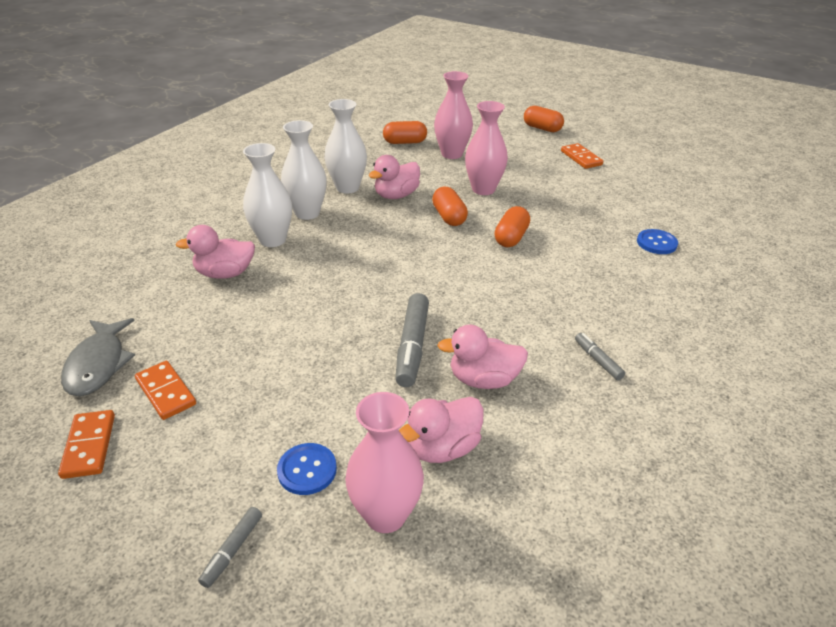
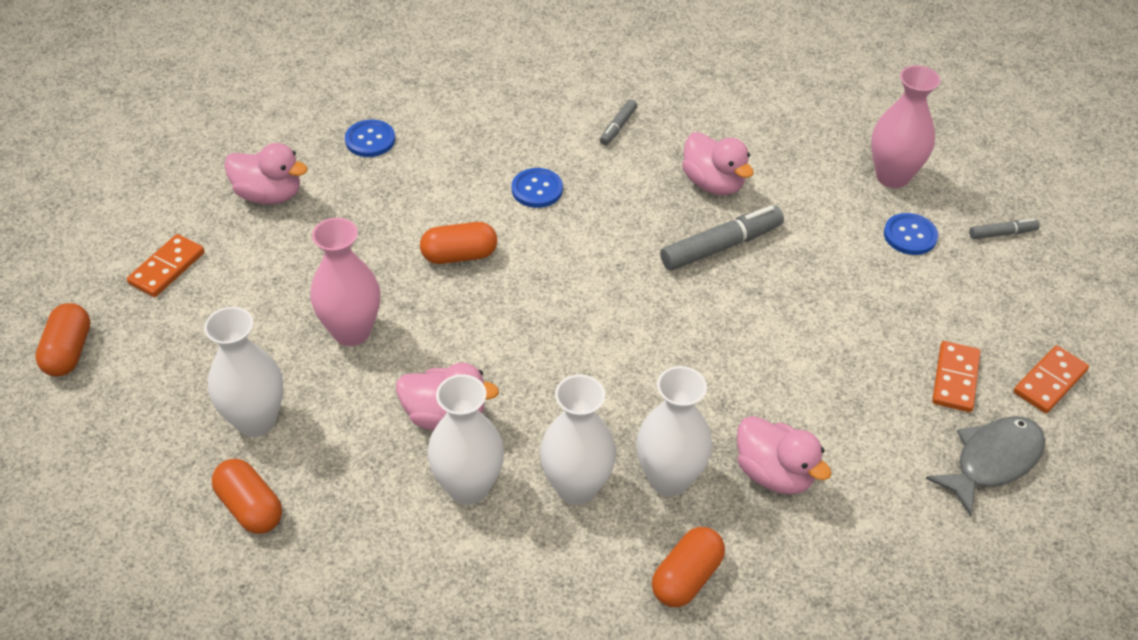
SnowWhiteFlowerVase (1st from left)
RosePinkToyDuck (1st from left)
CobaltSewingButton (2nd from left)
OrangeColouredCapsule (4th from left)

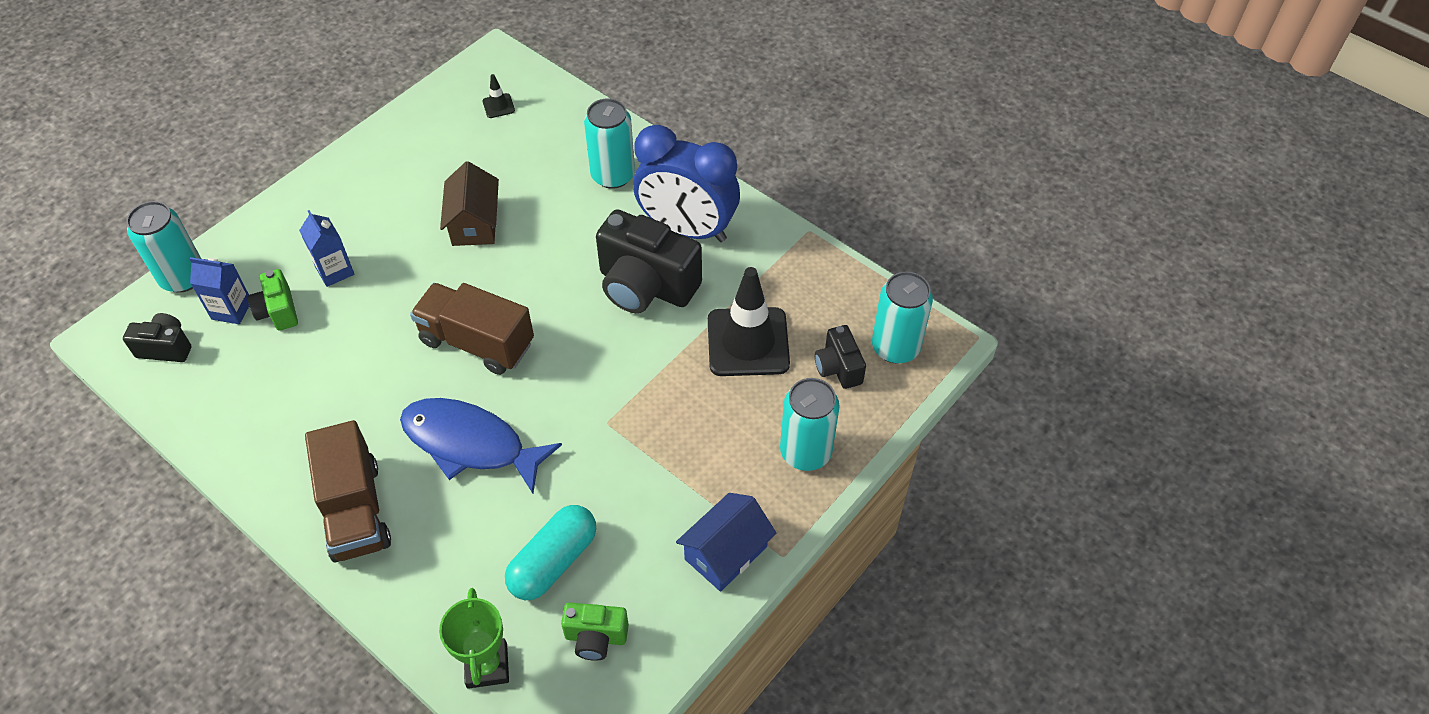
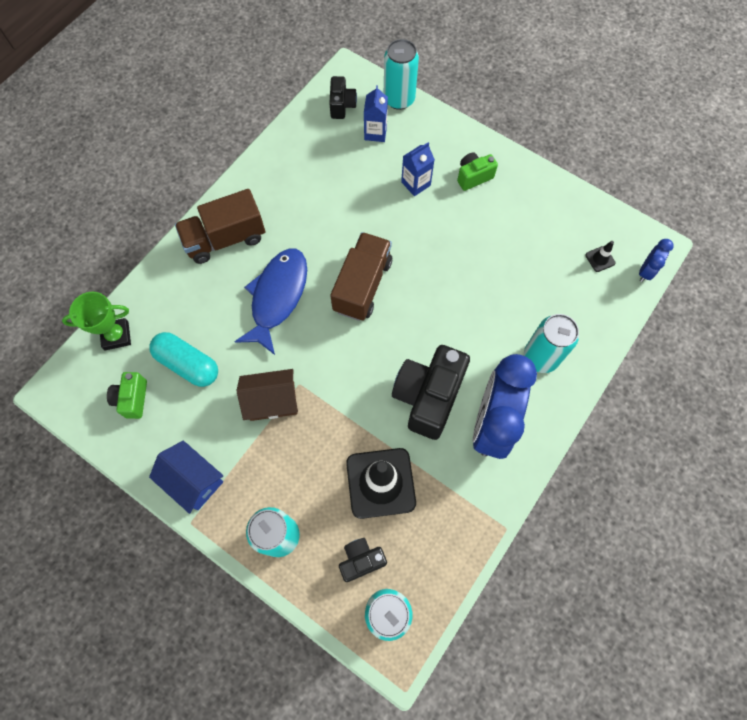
RussetHouse
EmeraldPhotoCamera (2nd from left)
CobaltAlarmClock (2nd from left)

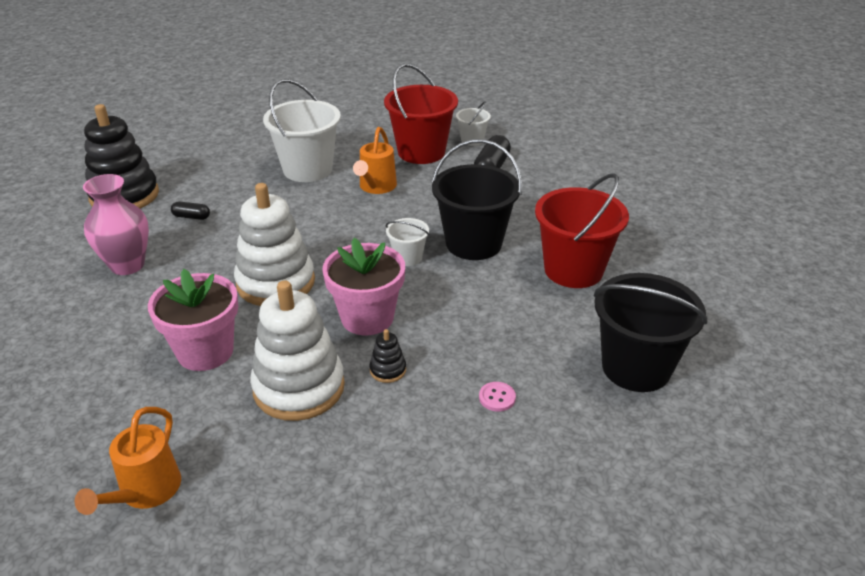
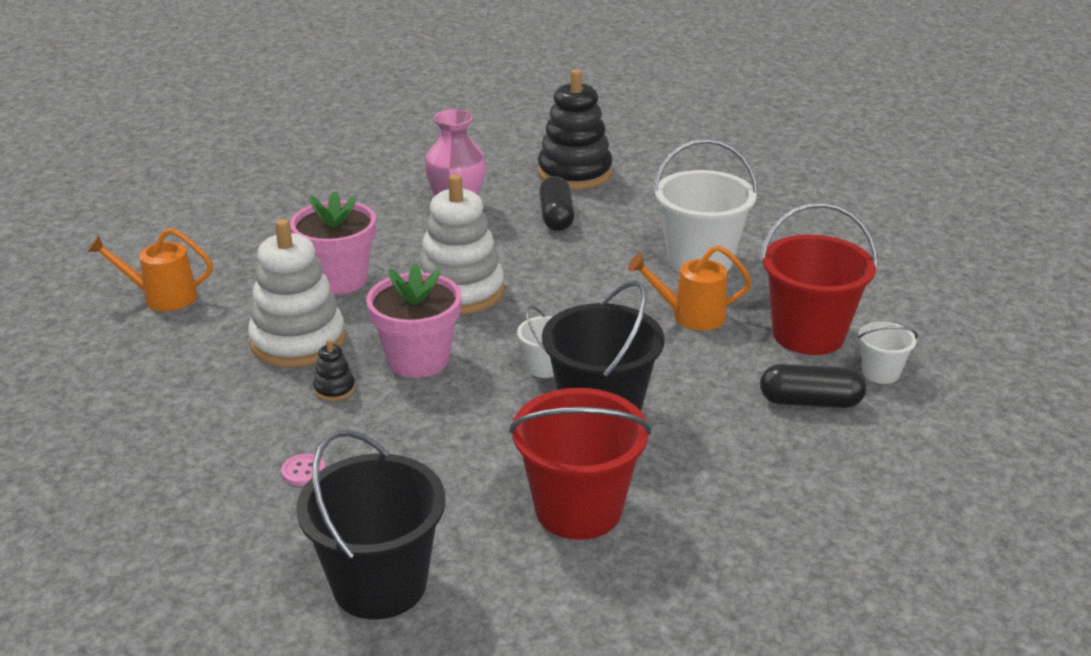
BlackCapsule (1st from left)

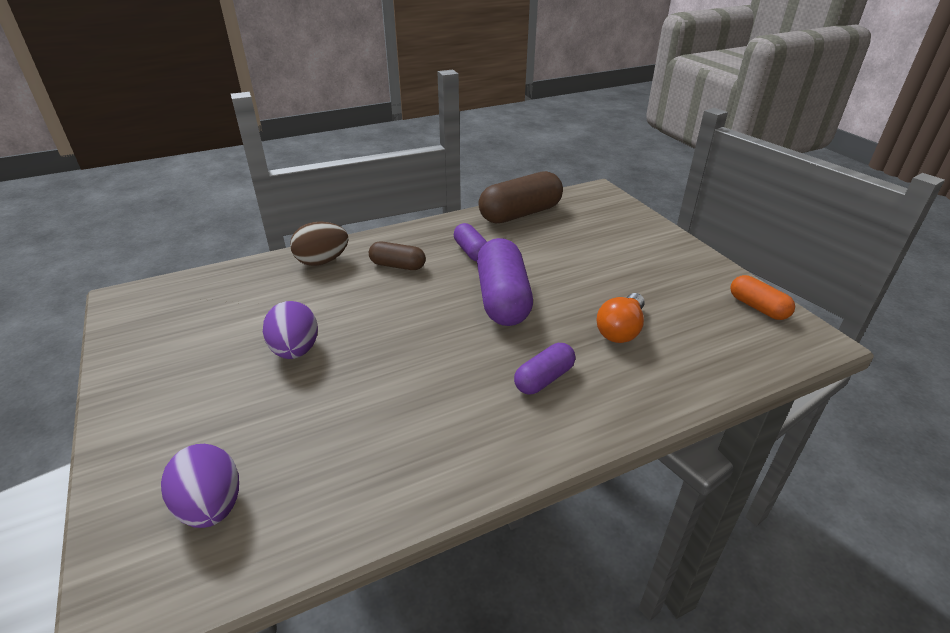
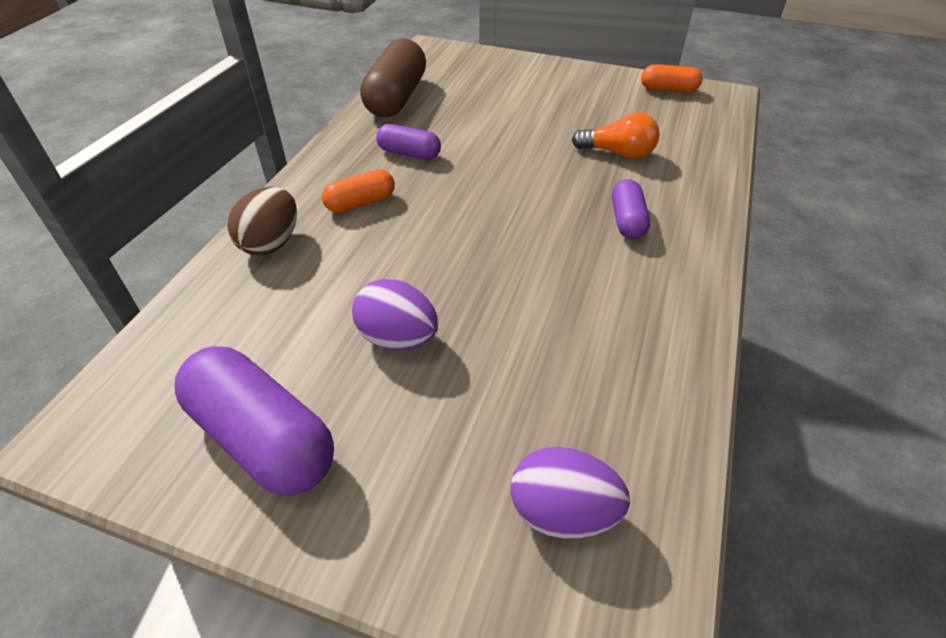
RoyalPurpleCapsule (1st from left)
OrangeColouredCapsule (1st from left)
OrangeColouredLightbulb

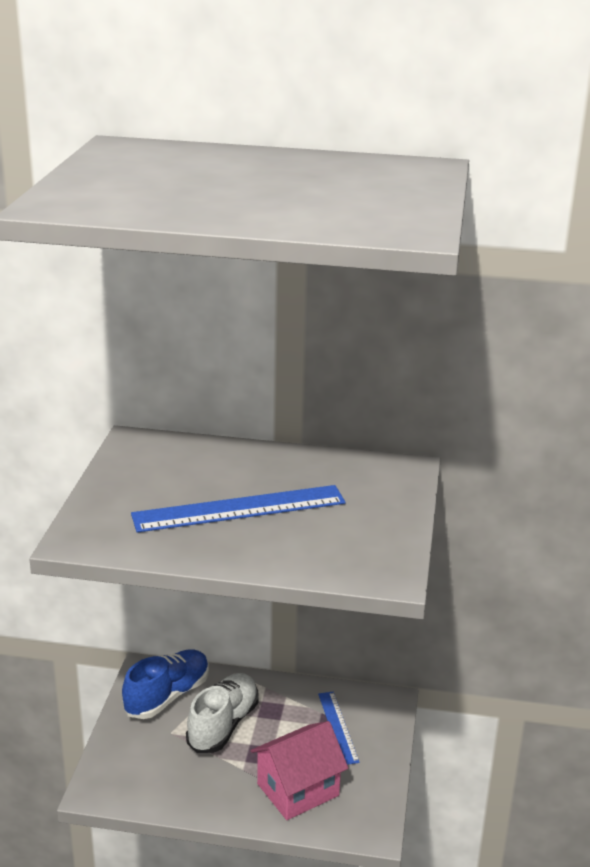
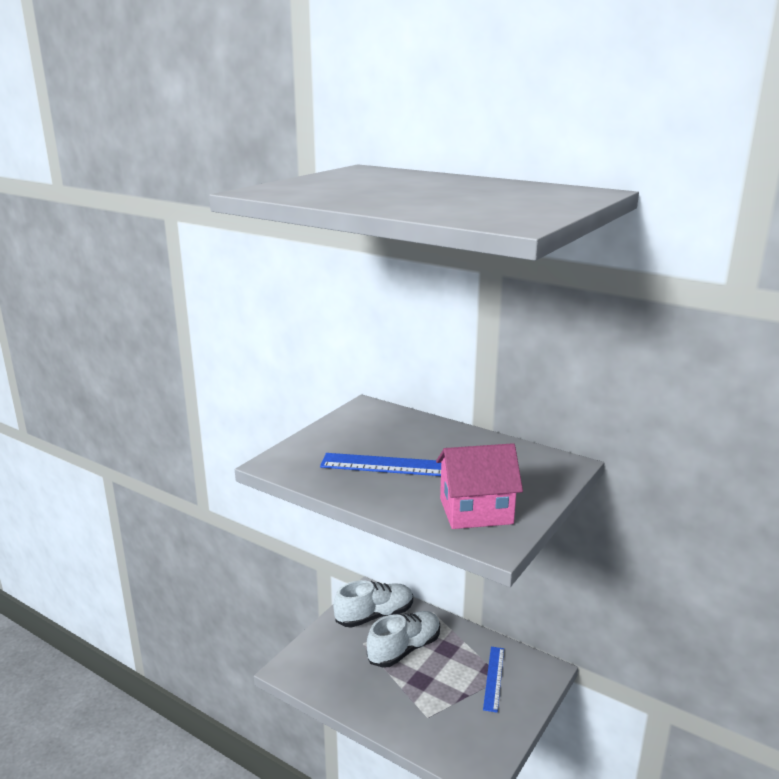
SnowWhiteShoe (1st from left)
RosePinkHouse

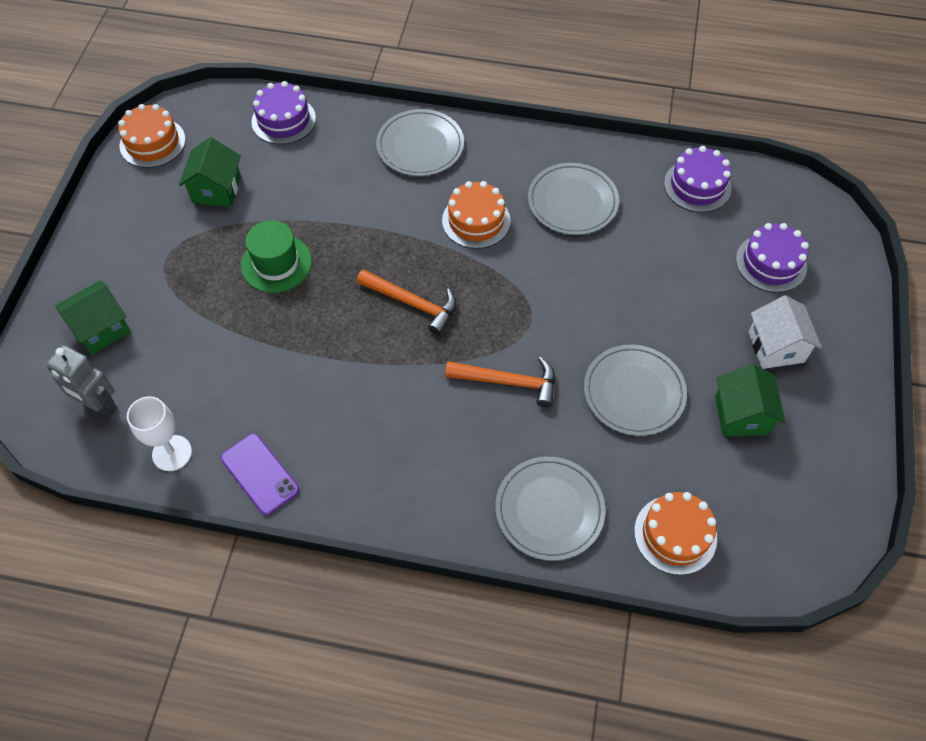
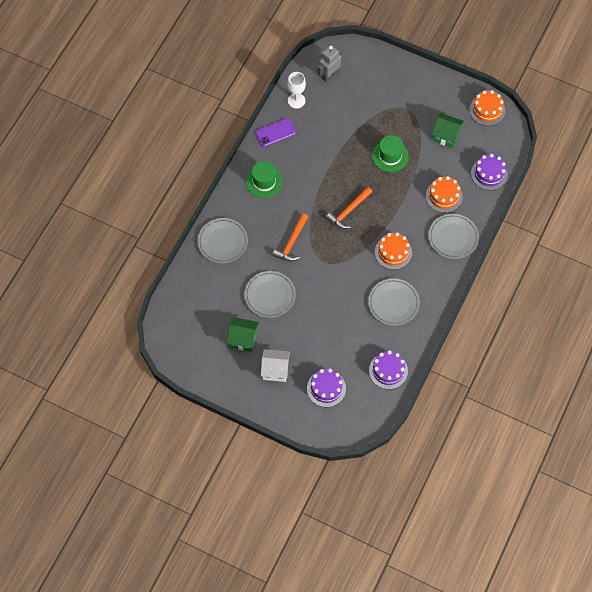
EmeraldTopHat (1st from left)
OrangeColouredCake (2nd from left)
EmeraldHouse (1st from left in the first image)

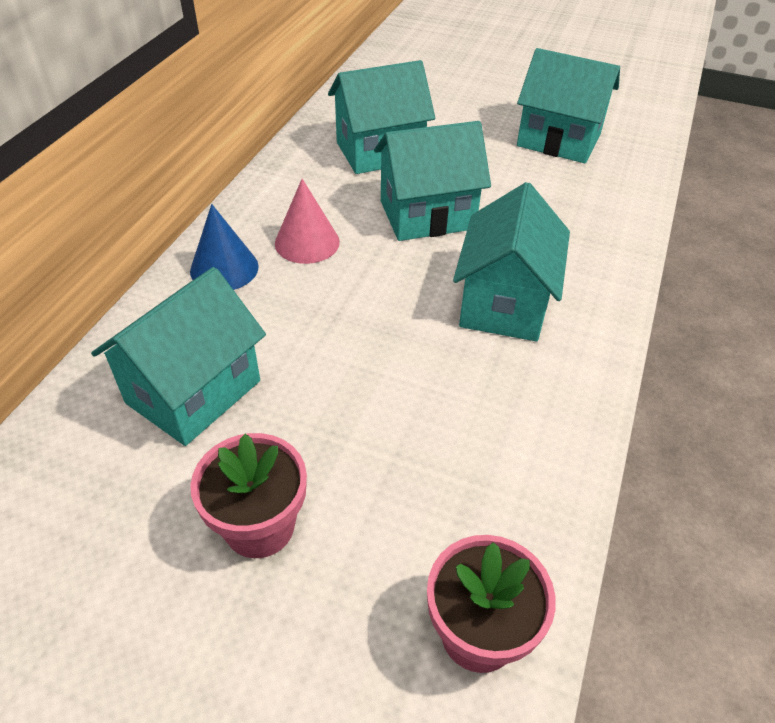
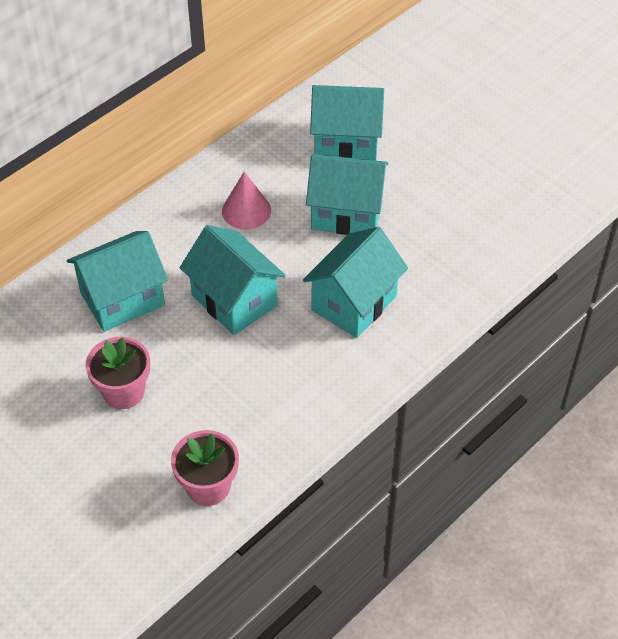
TurquoiseHouse (2nd from left)
CobaltConeShape

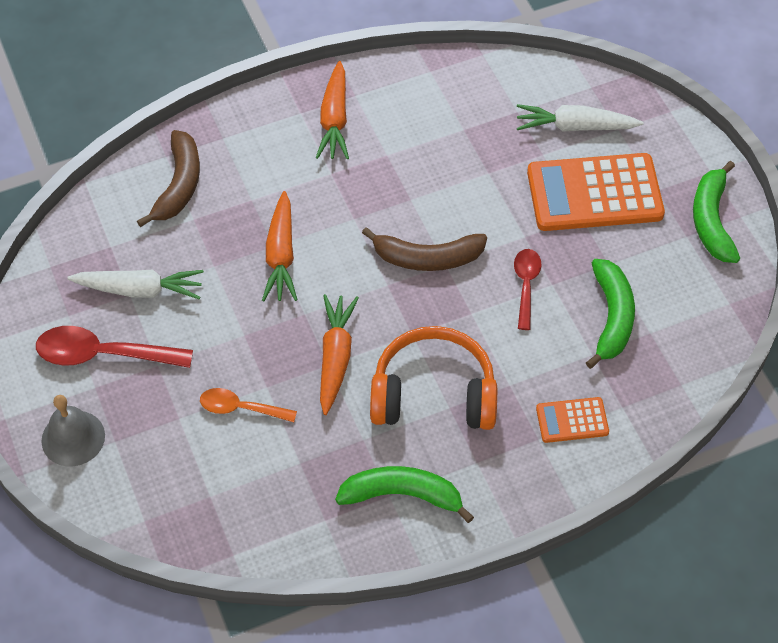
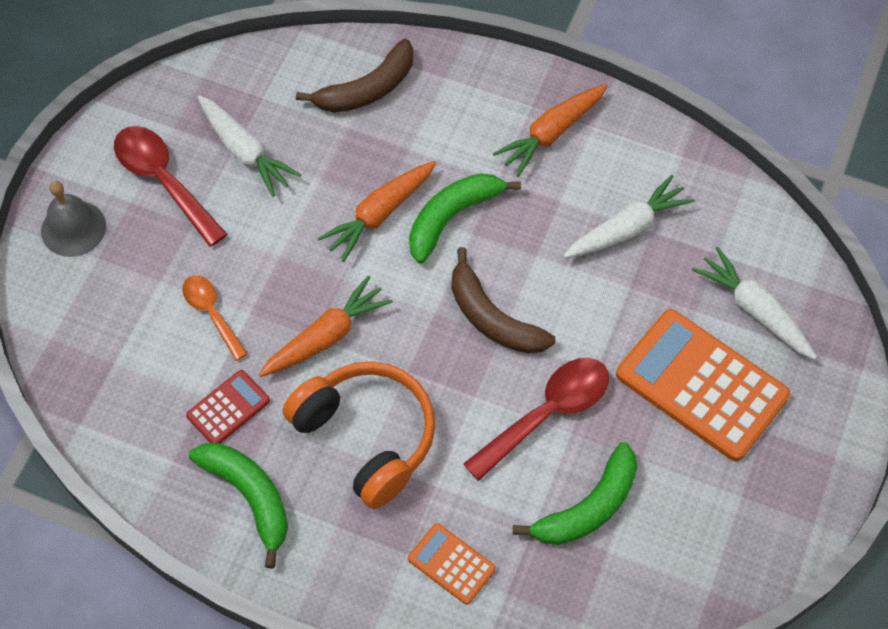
RedAddingMachine
EmeraldBanana (2nd from left)
RedTablespoon (2nd from left)
SnowWhiteCarrot (2nd from left)

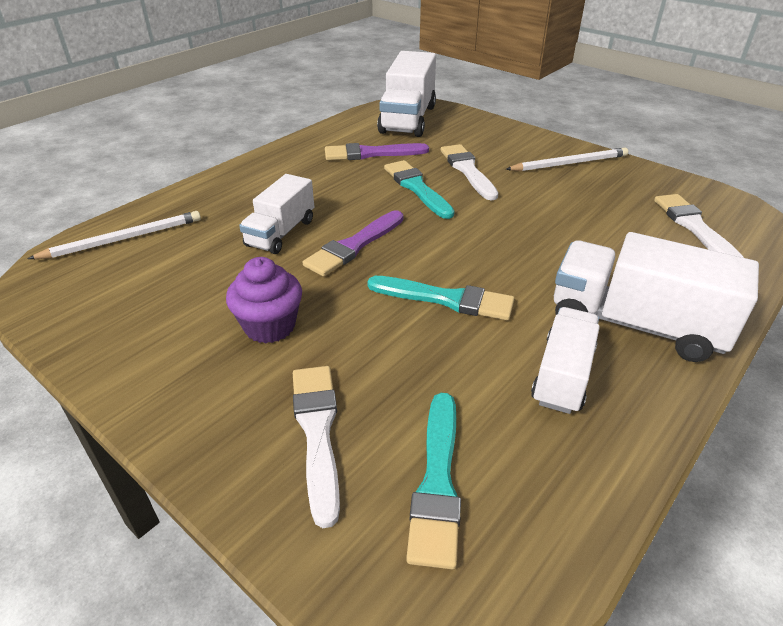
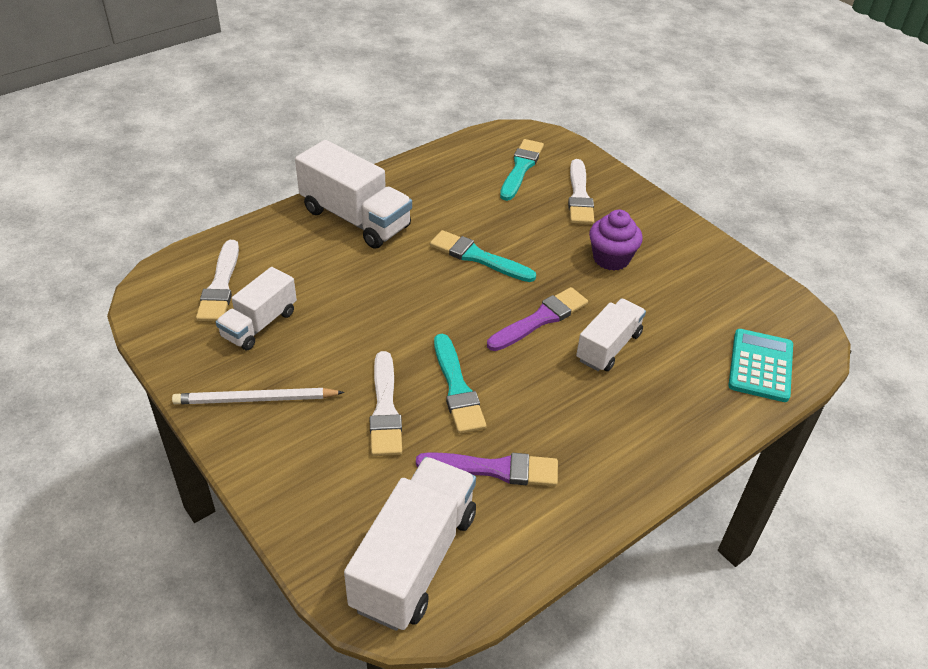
SnowWhiteToyTruck (1st from left)
TurquoiseAddingMachine

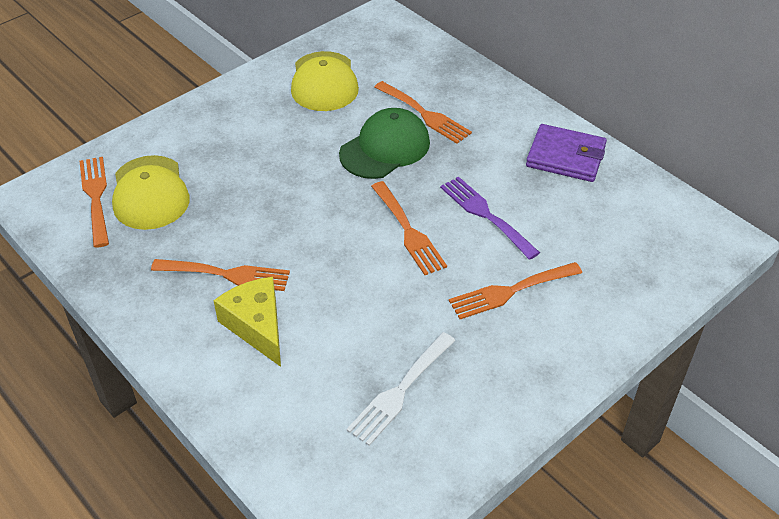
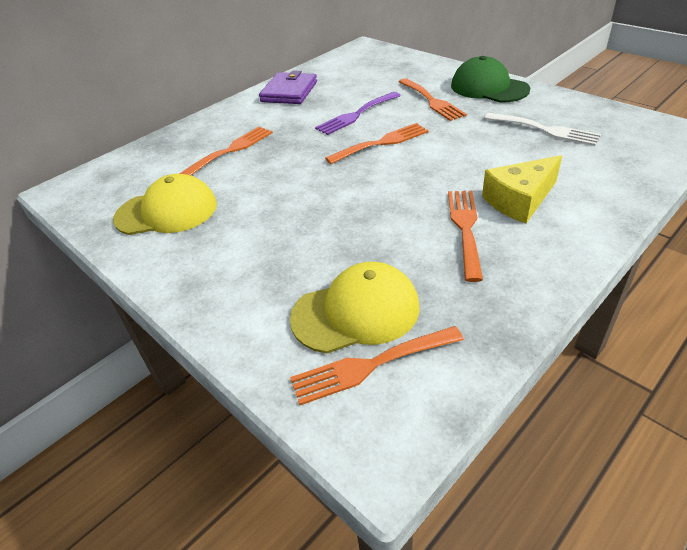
EmeraldBaseballCap

